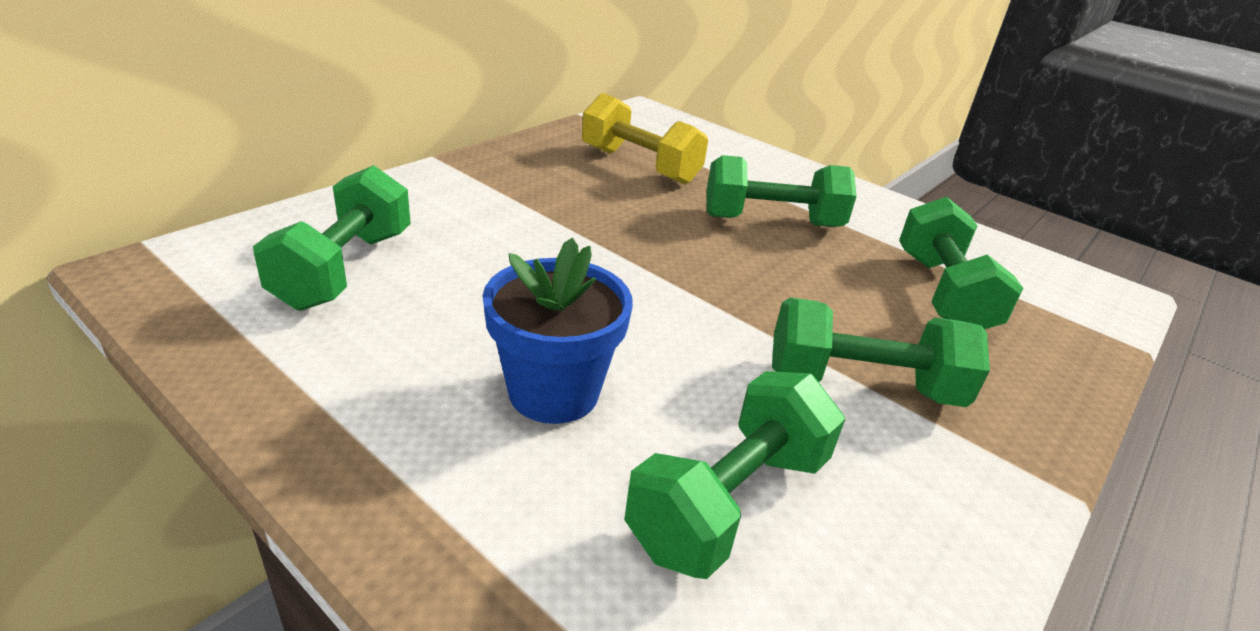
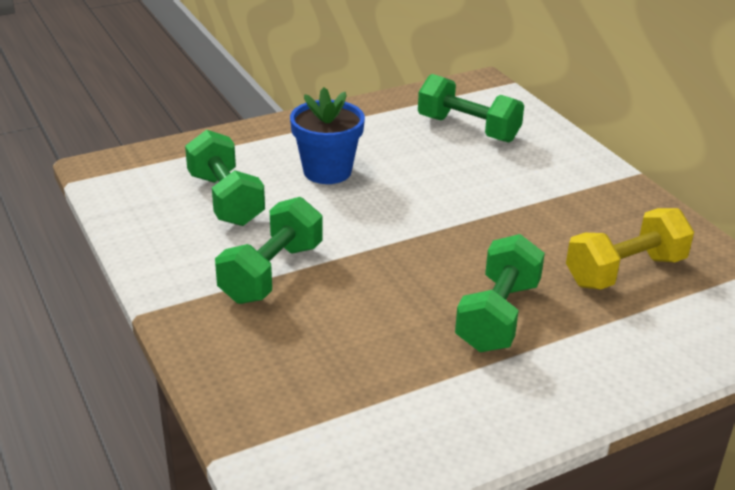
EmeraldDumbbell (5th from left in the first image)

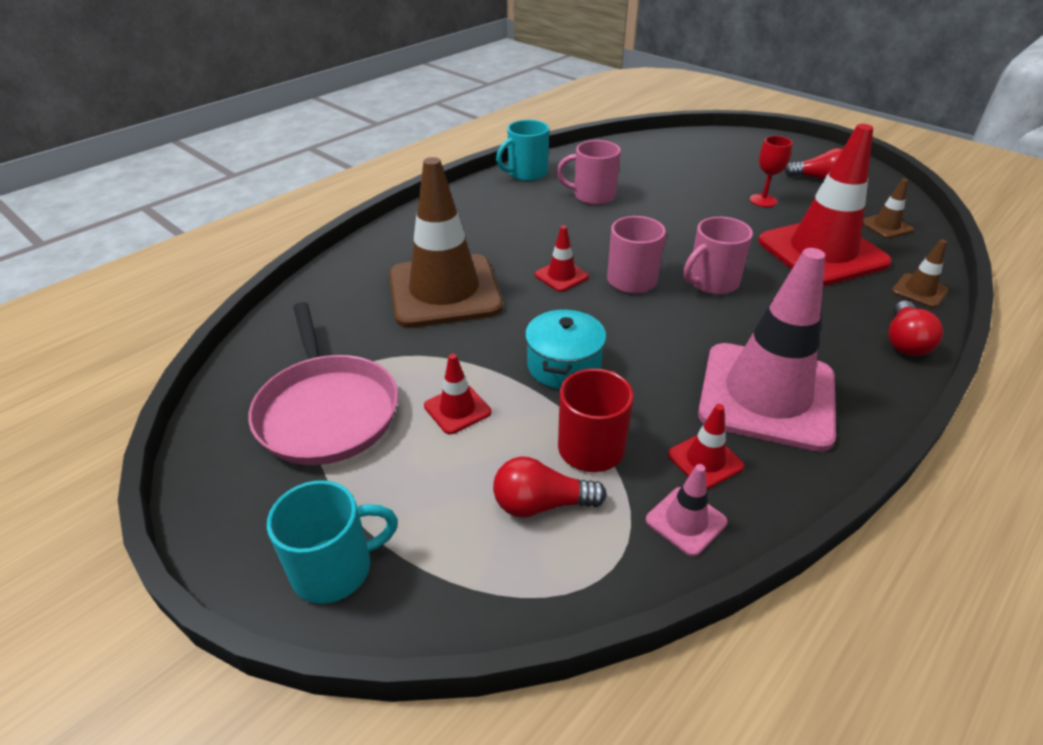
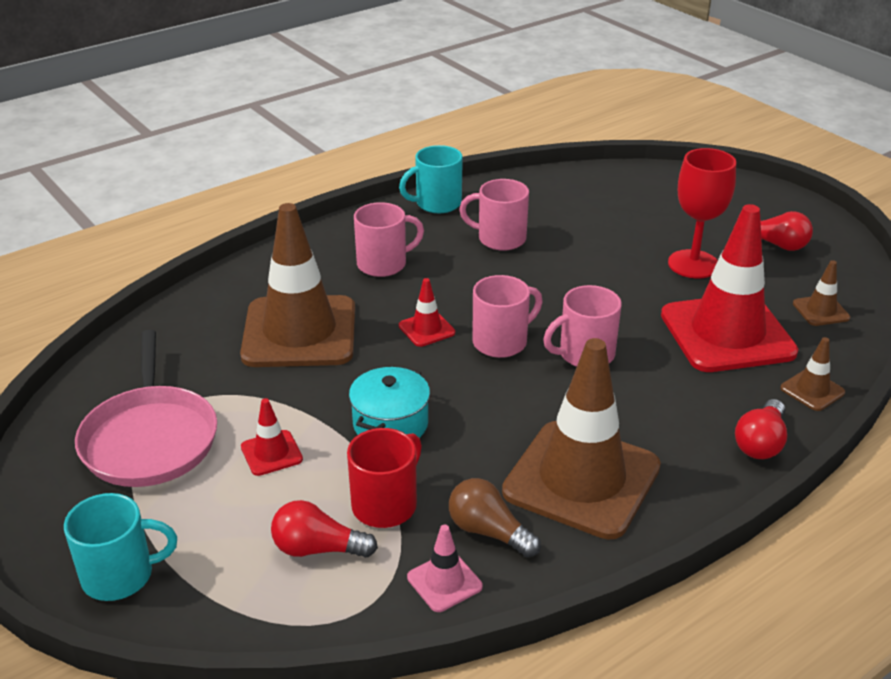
RosePinkMug (1st from left)
RussetLightbulb
RussetRoadCone (2nd from left)
RedGoblet

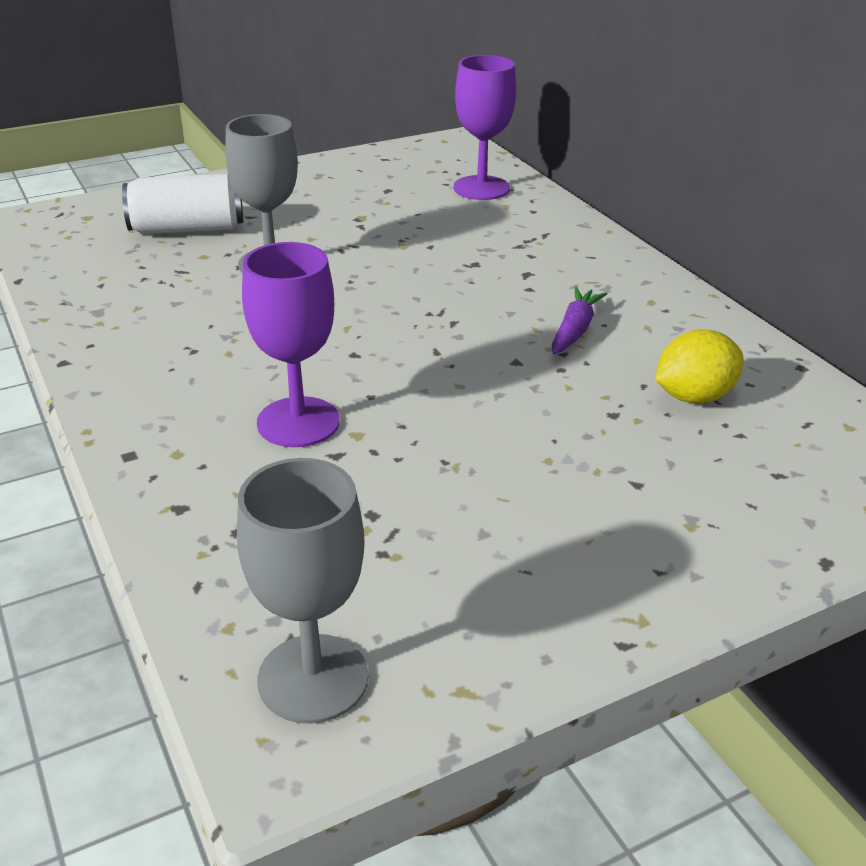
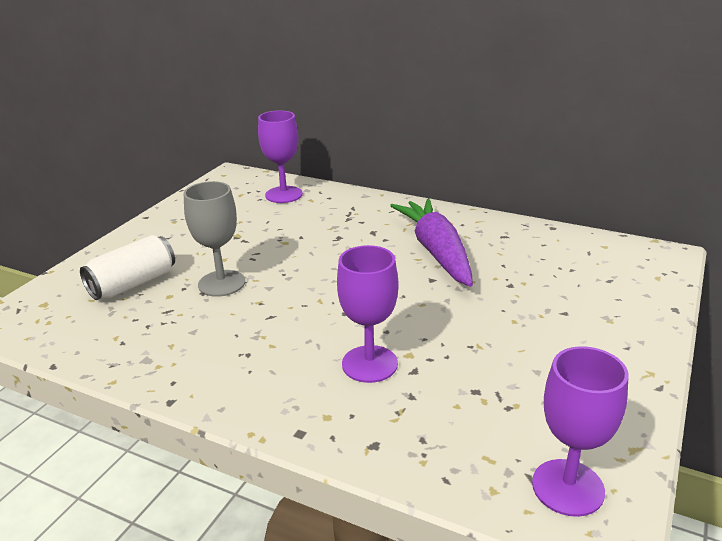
RoyalPurpleCarrot
RoyalPurpleGoblet (3rd from left)
GoldenToyLemon

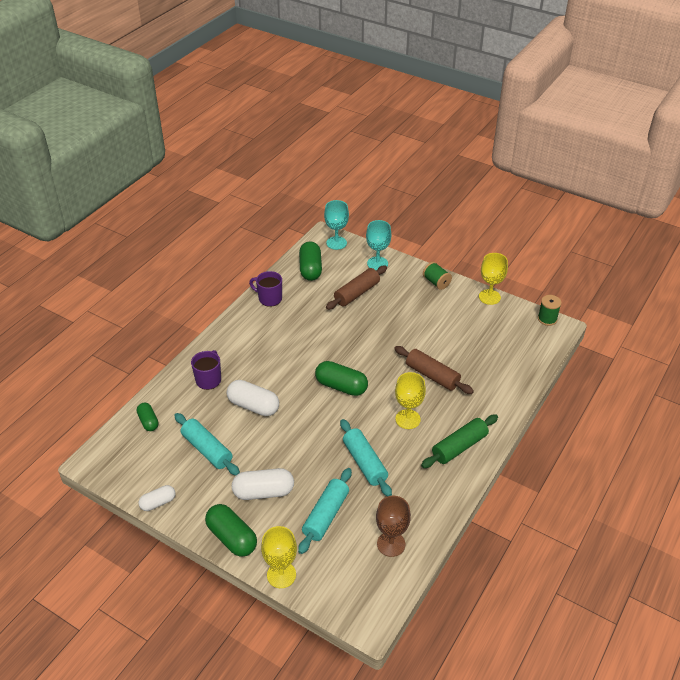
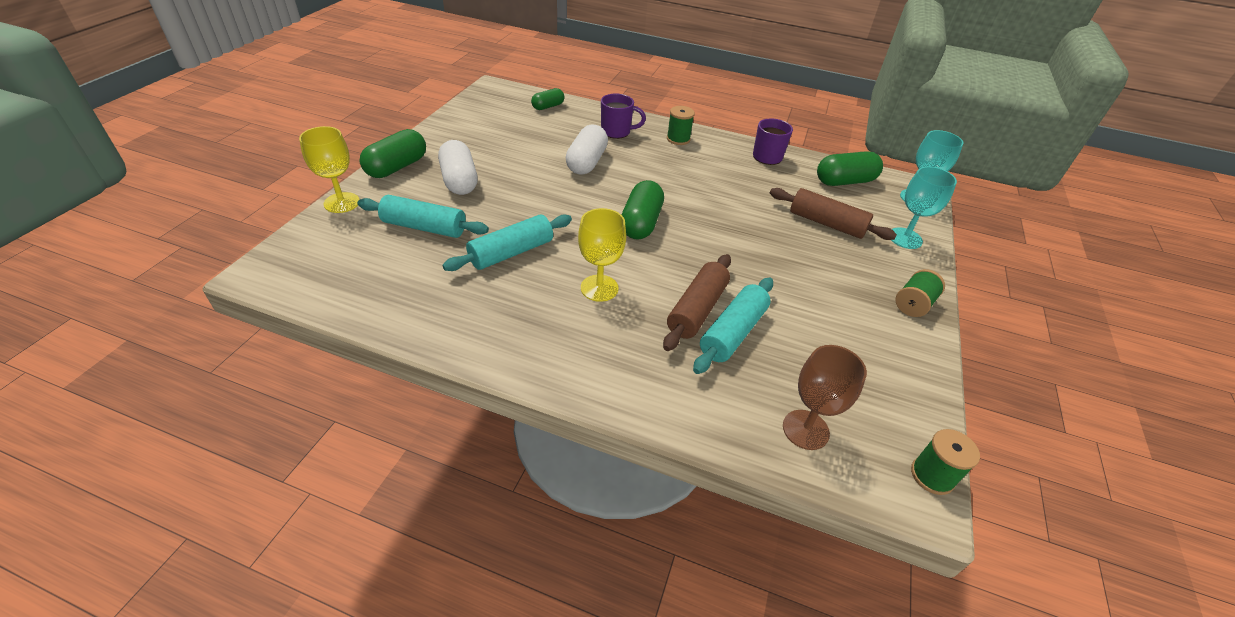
EmeraldBobbin (1st from left)
TurquoiseRollingPin (3rd from left)
RussetGoblet
SnowWhiteCapsule (1st from left in the first image)
EmeraldRollingPin
GoldenGoblet (3rd from left in the first image)

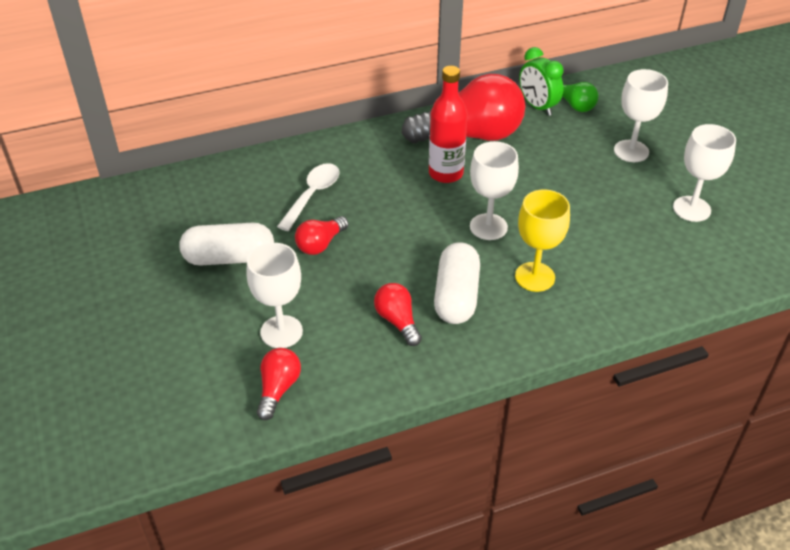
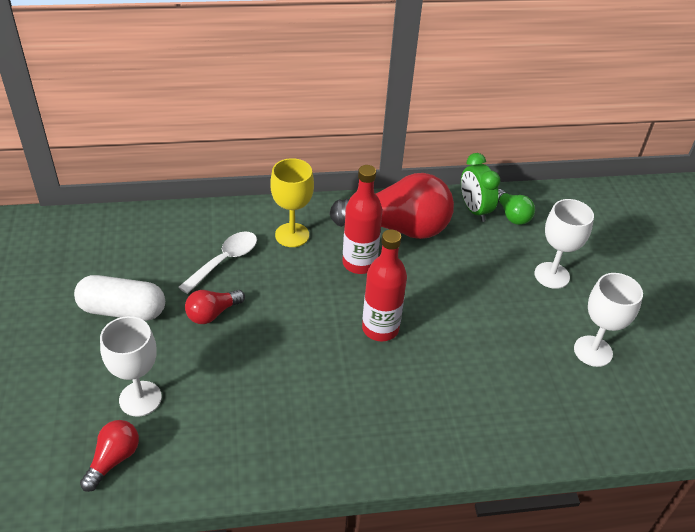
GoldenGoblet
RedDrinkBottle (2nd from left)
RedLightbulb (3rd from left in the first image)
SnowWhiteCapsule (2nd from left in the first image)

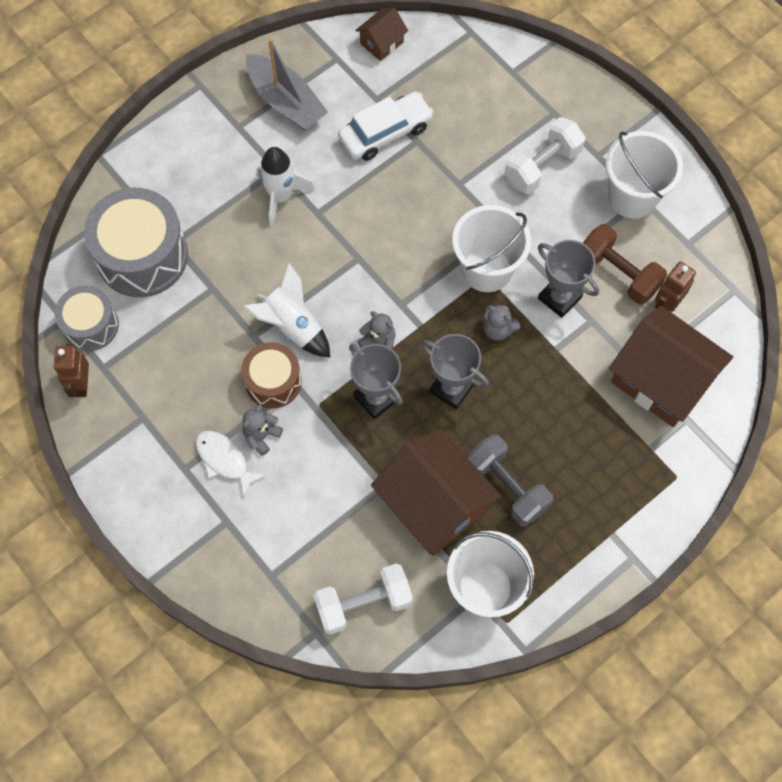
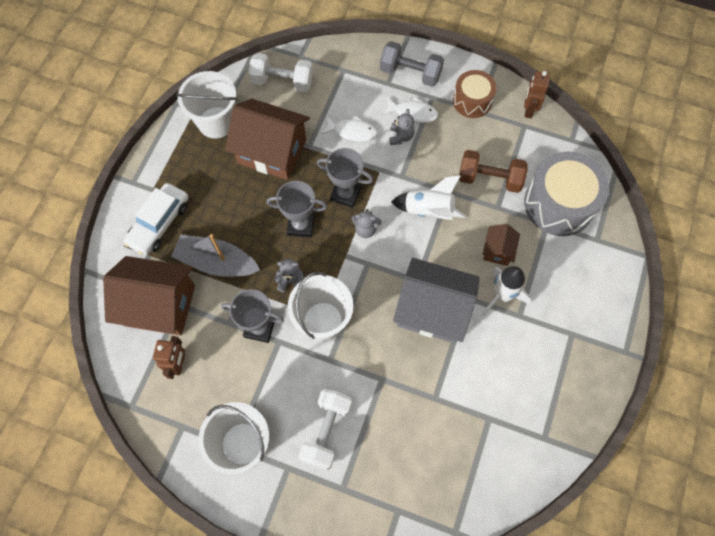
SnowWhiteCar
AshGreySailboat
SnowWhiteDumbbell (1st from left)
SnowWhiteFishFigure (1st from left)
AshGreyDumbbell
AshGreyHouse
RussetDrum
RussetDumbbell
RussetHouse (3rd from left)
RussetRobotFigure (2nd from left)
AshGreyDrum (1st from left in the first image)

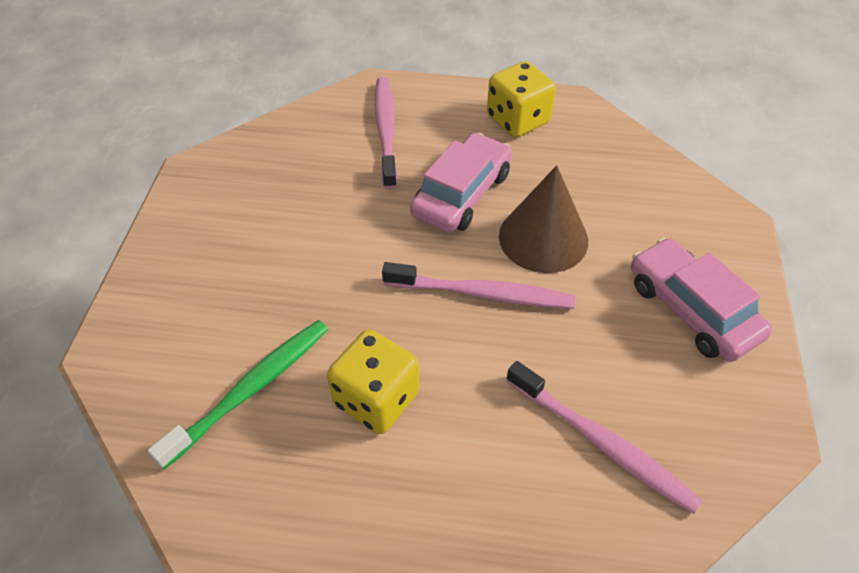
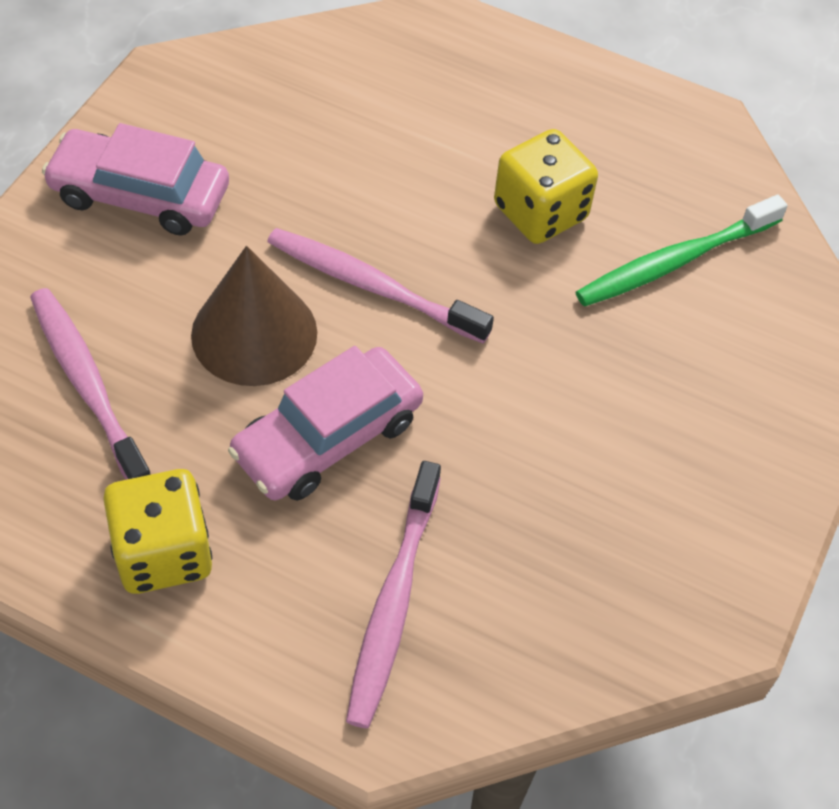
RosePinkToothBrush (1st from left)
RosePinkCar (1st from left)

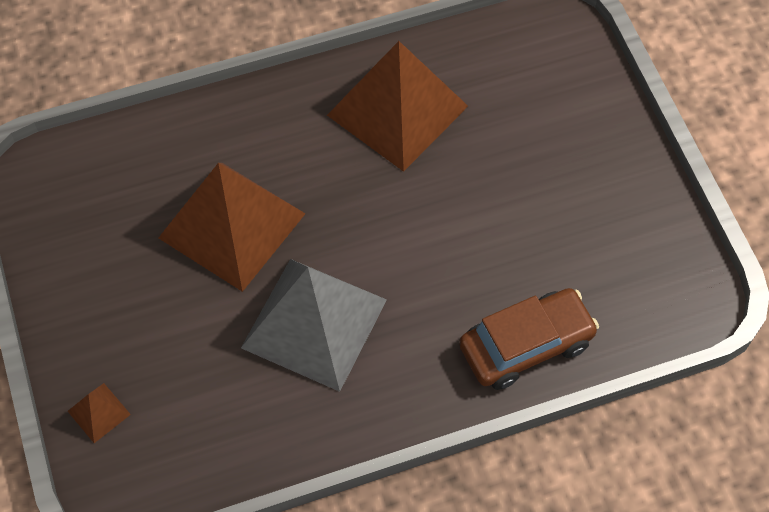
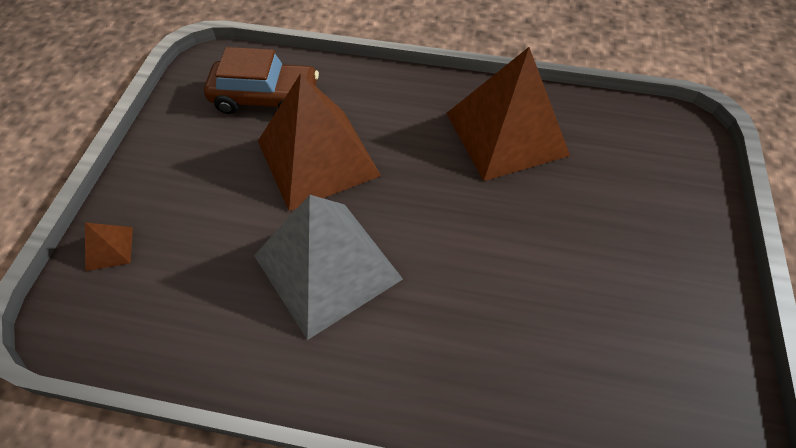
RussetCar

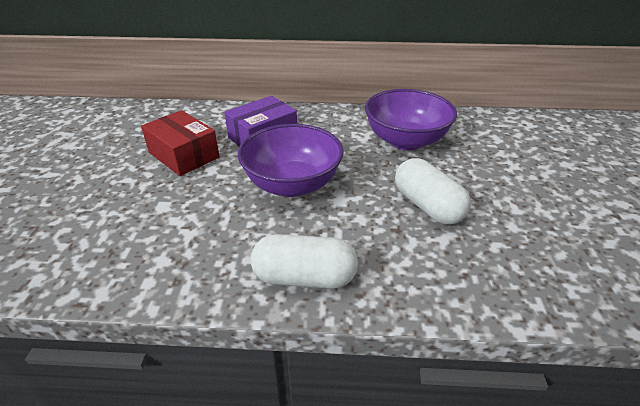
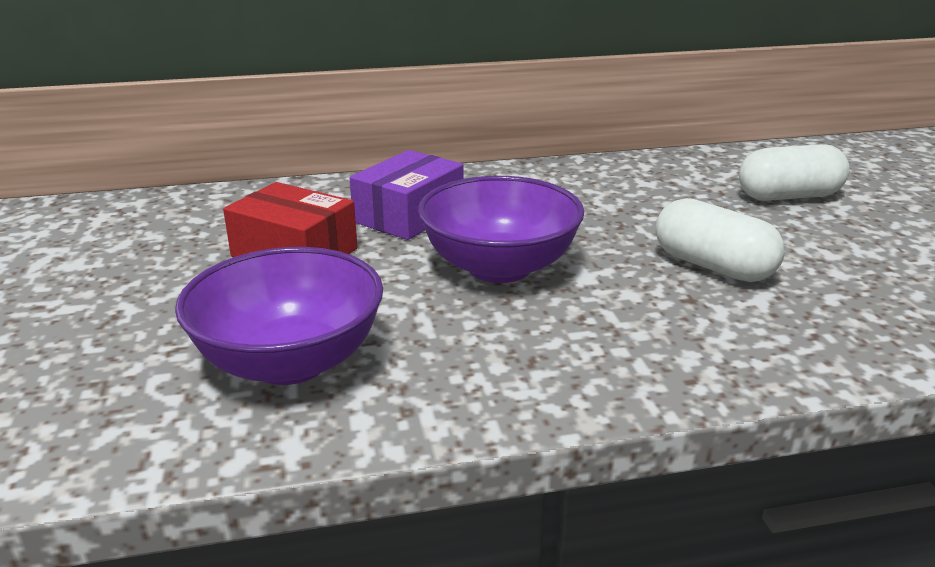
RoyalPurpleBowl (1st from left)
SnowWhiteCapsule (2nd from left)

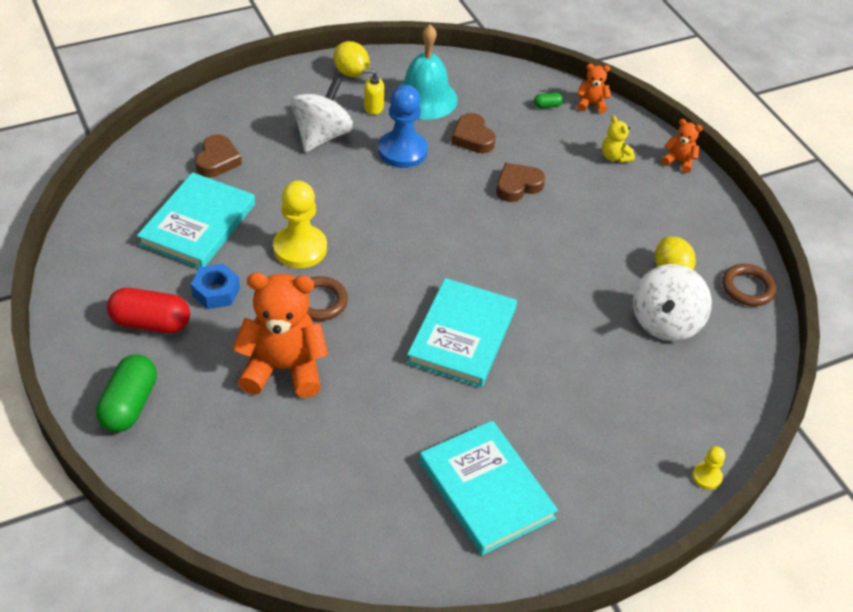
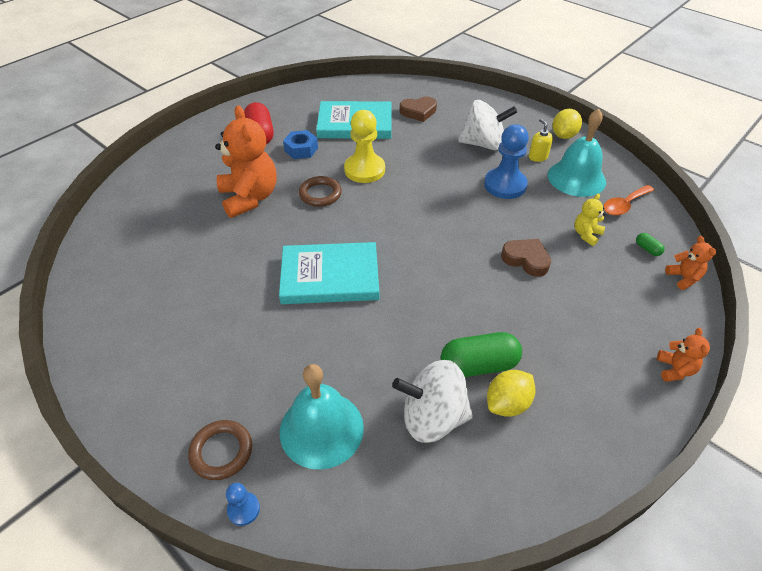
RussetTorus (1st from left)
CobaltPawn (1st from left)
TurquoiseBell (1st from left)
EmeraldCapsule (1st from left)
GoldenStuffedBear
OrangeColouredTablespoon
TurquoiseHardback (3rd from left in the first image)
RussetLoveHeart (2nd from left in the first image)

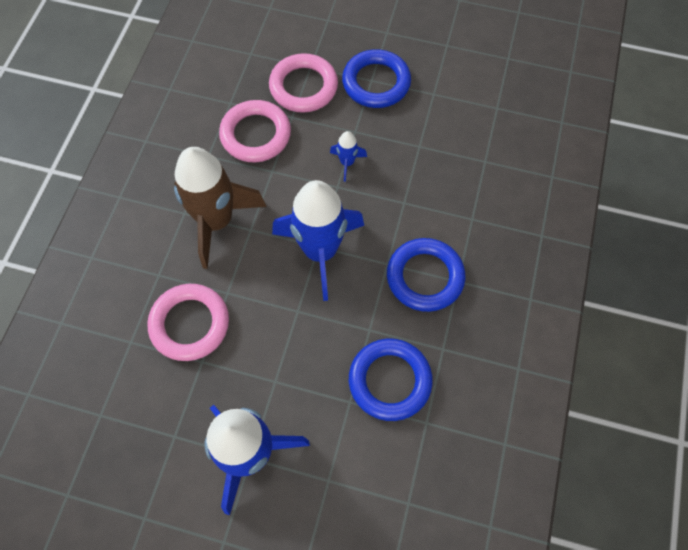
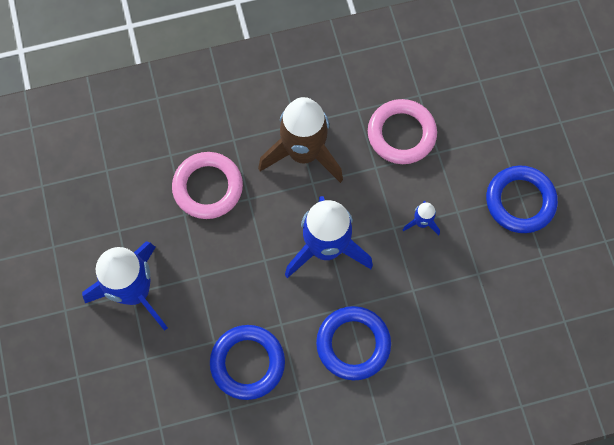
RosePinkTorus (3rd from left in the first image)

